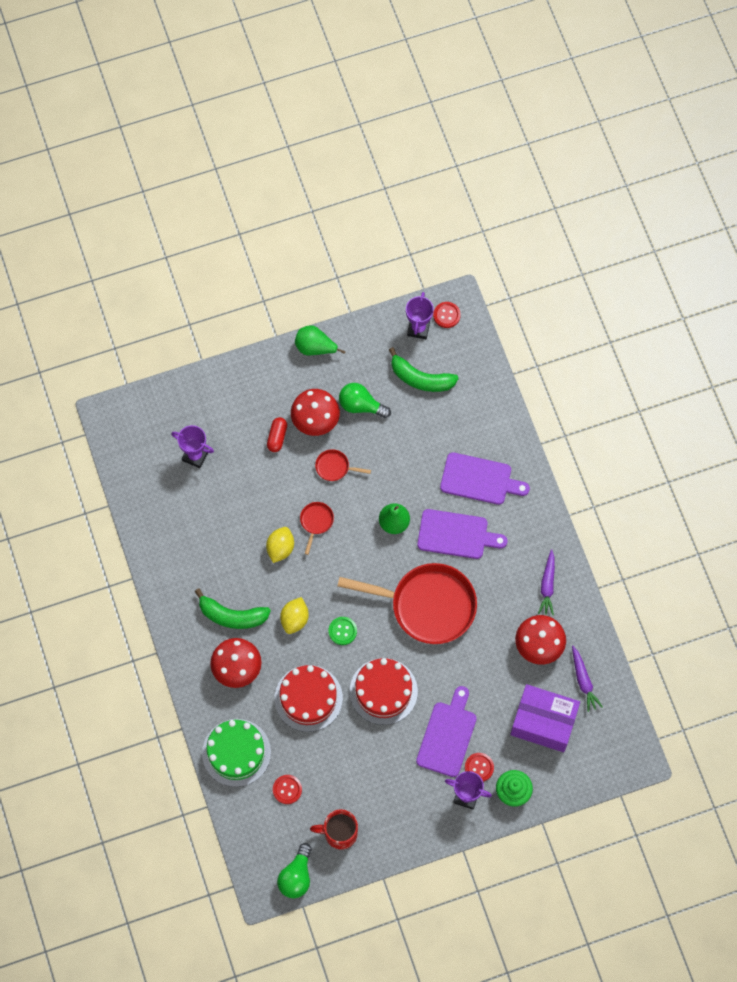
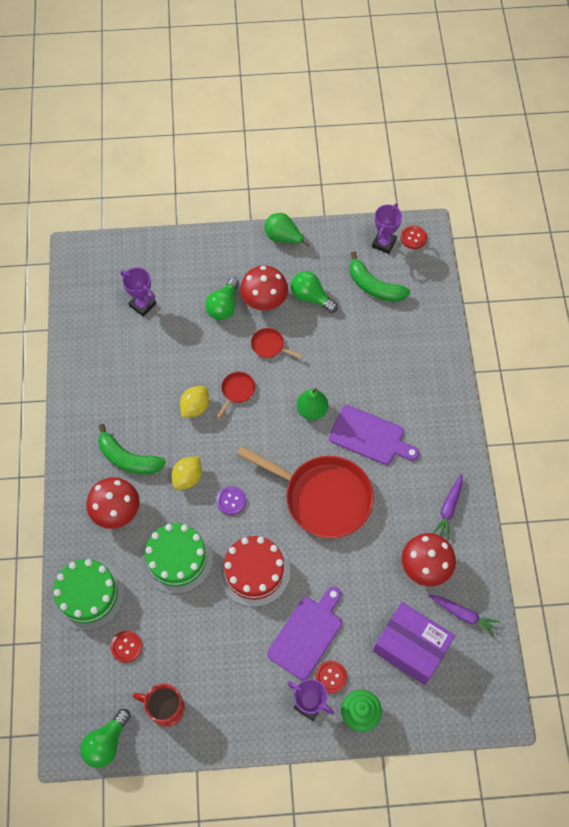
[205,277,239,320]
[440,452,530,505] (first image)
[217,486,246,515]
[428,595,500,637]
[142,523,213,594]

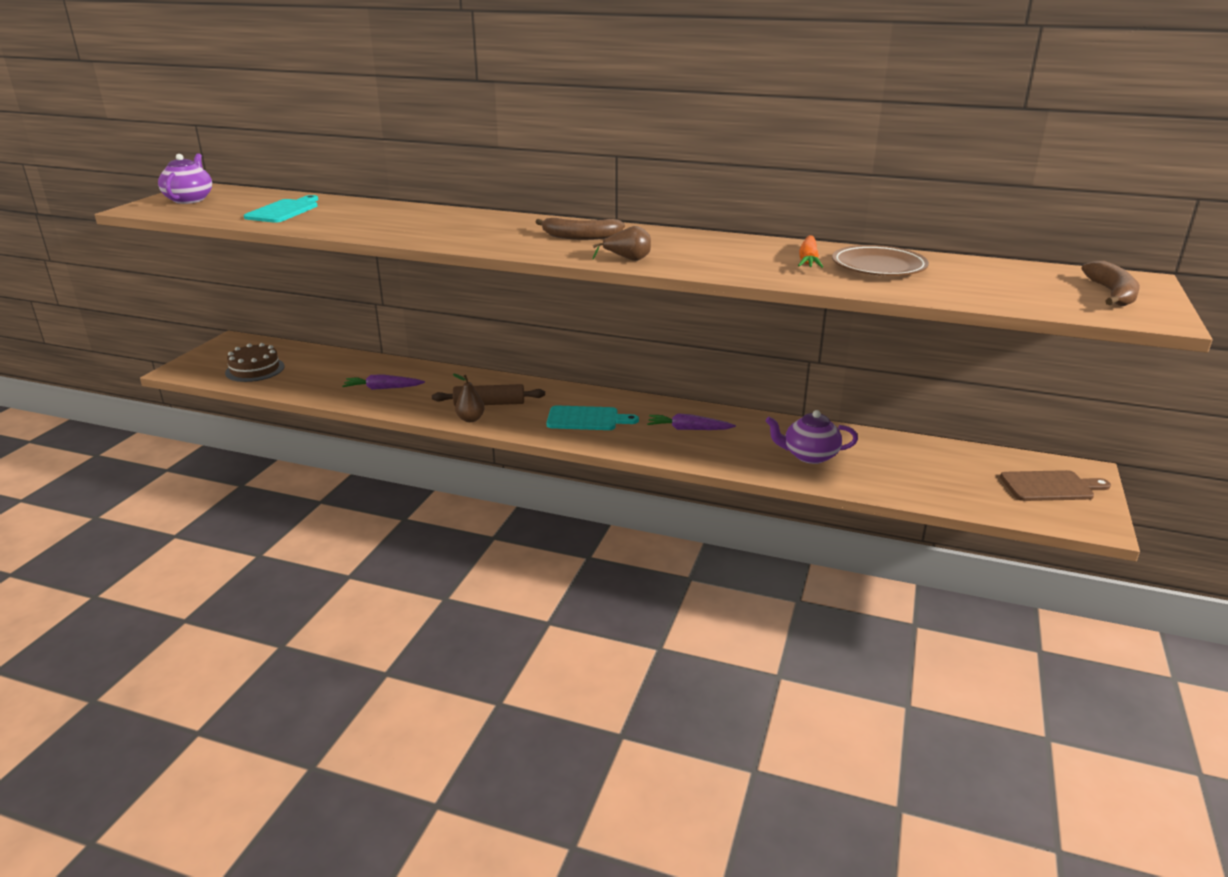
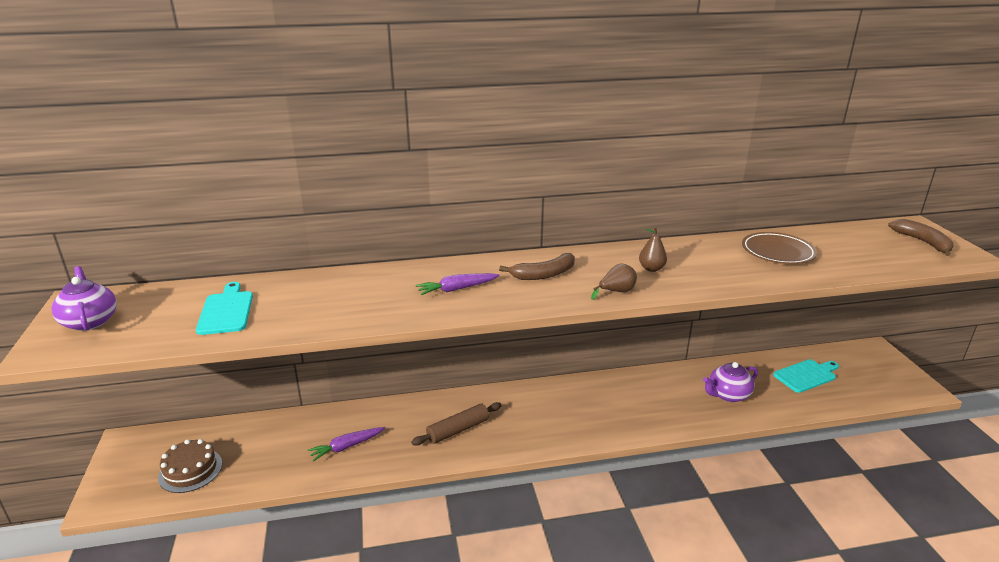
[798,235,823,268] (first image)
[639,227,667,272]
[773,359,839,393]
[416,273,500,295]
[1000,470,1111,501] (first image)

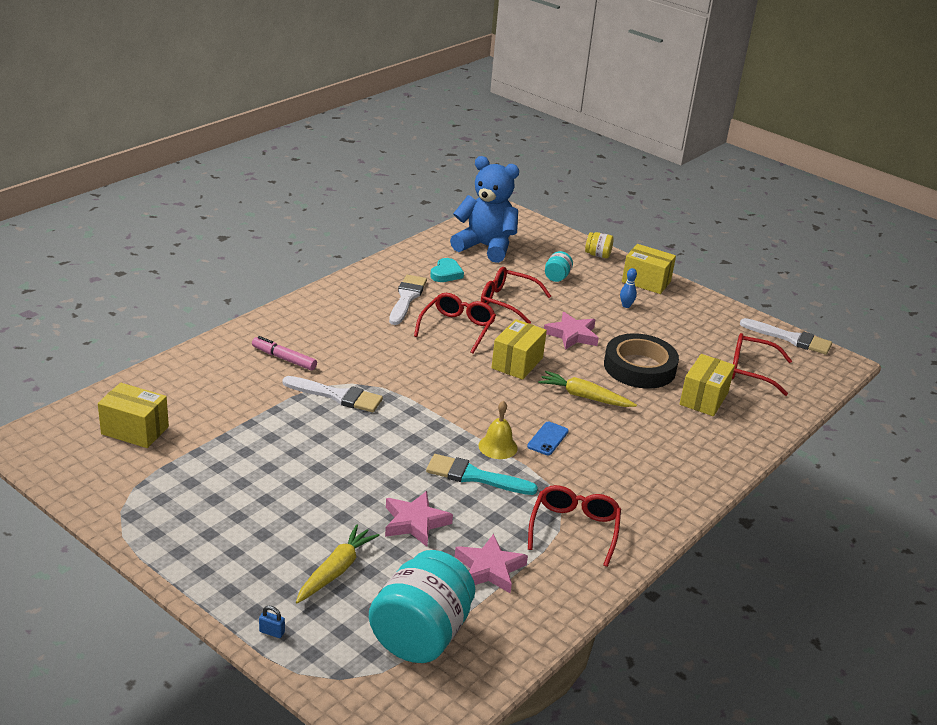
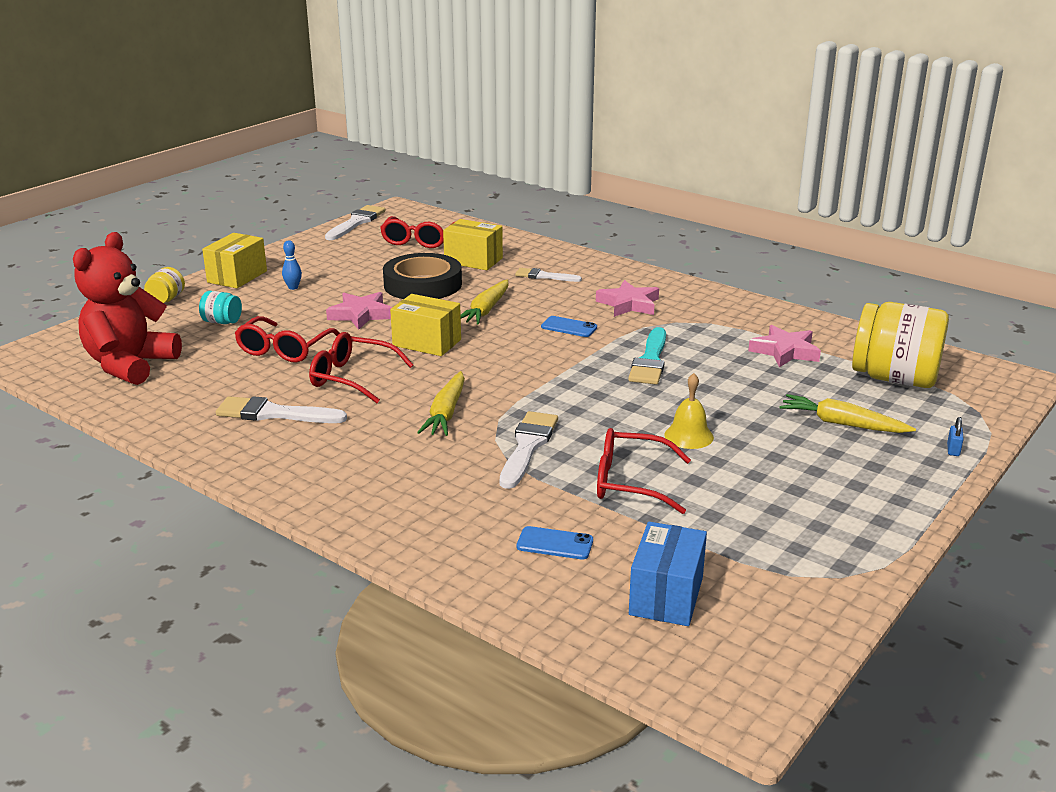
[73,232,182,385]
[430,258,464,282] (first image)
[252,336,317,370] (first image)
[629,522,707,626]
[664,373,714,449]
[597,428,691,514]
[596,280,659,317]
[852,302,949,388]
[515,268,582,282]
[417,371,465,436]
[517,526,593,560]

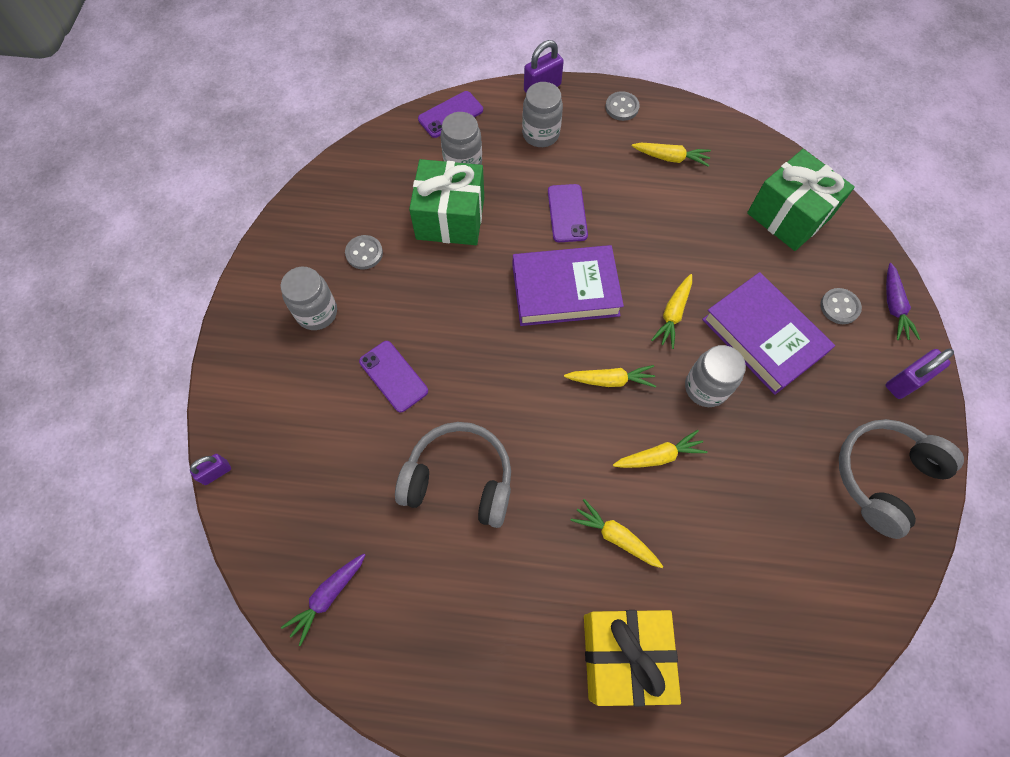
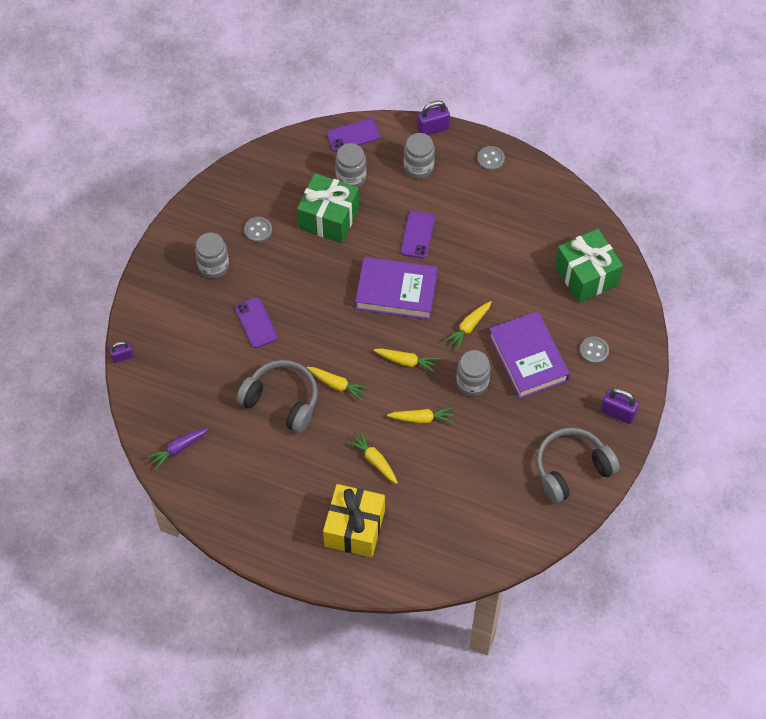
[307,367,369,401]
[886,263,920,340] (first image)
[601,388,639,424]

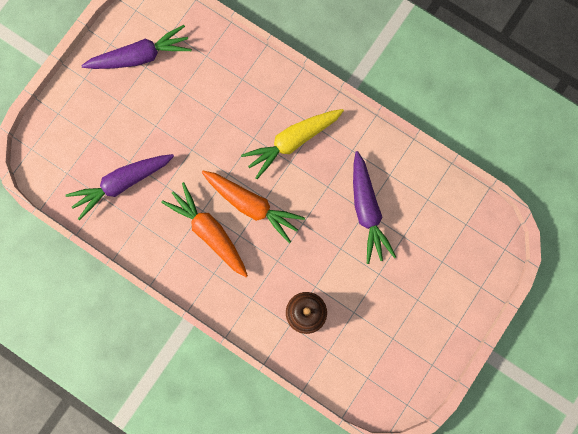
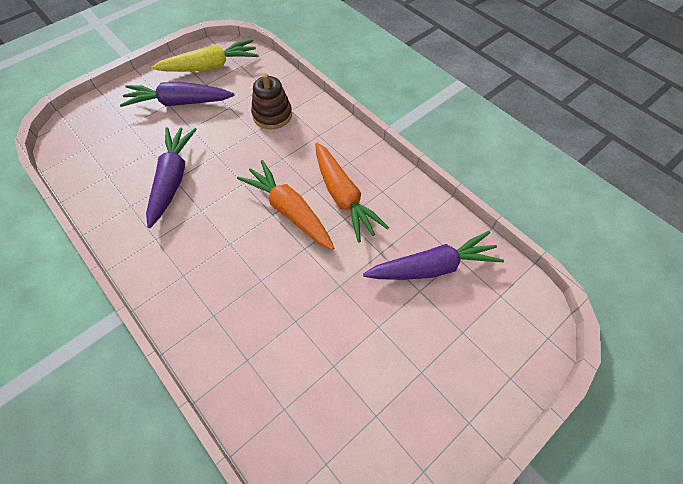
[120,82,234,107]
[151,39,258,72]

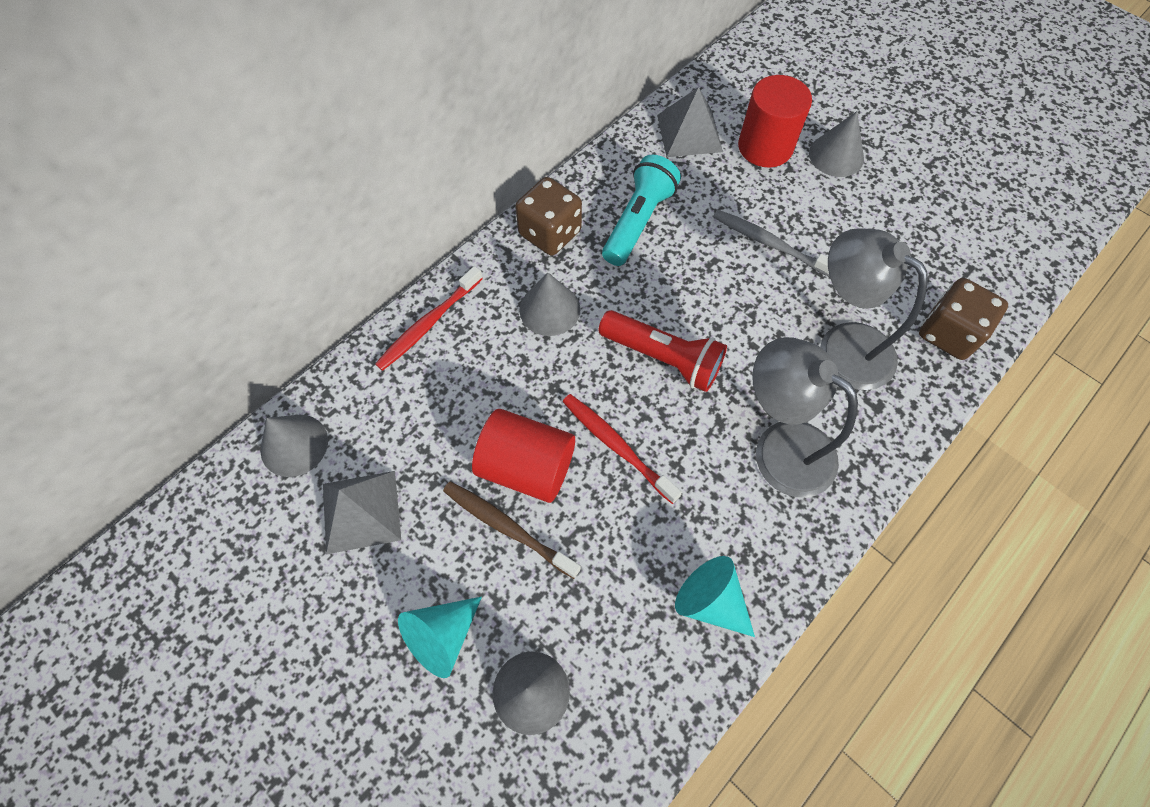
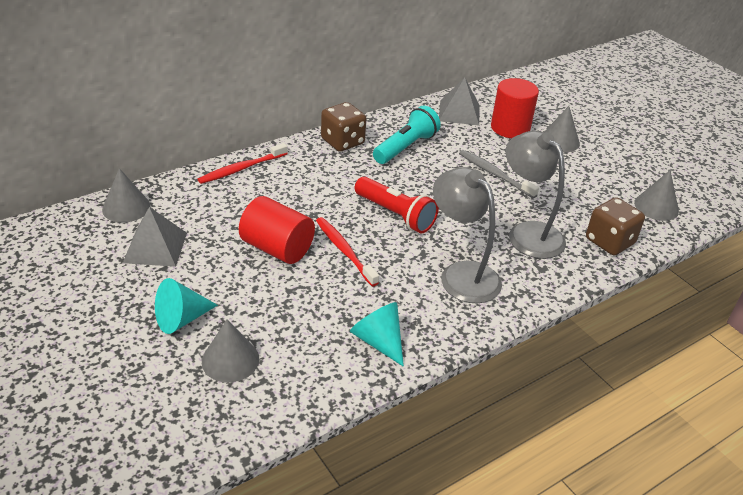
[634,170,679,221]
[443,481,581,579] (first image)

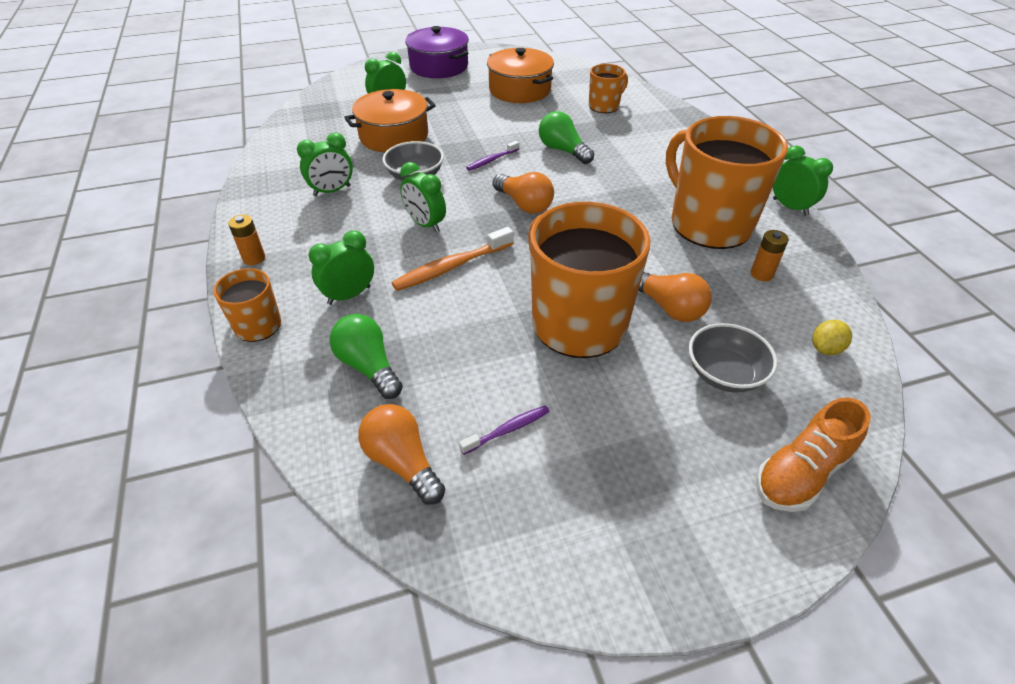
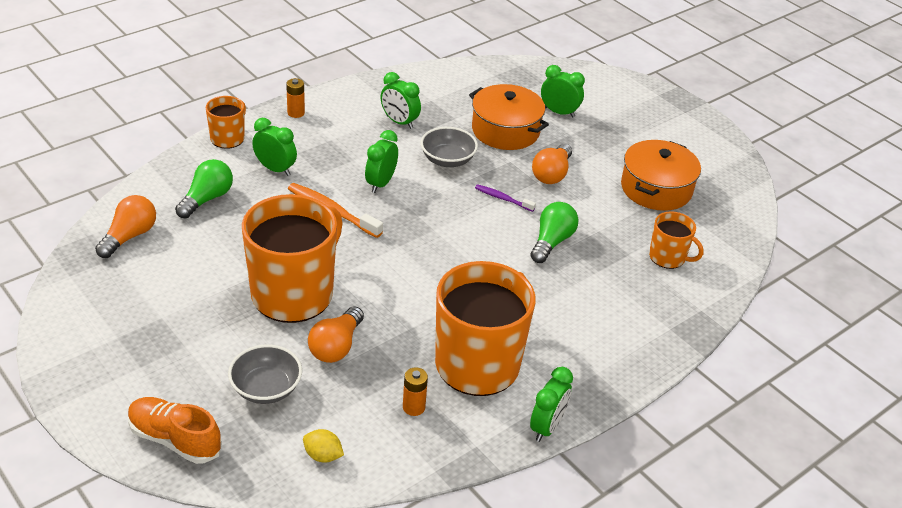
[405,26,469,78] (first image)
[532,144,572,184]
[459,405,550,455] (first image)

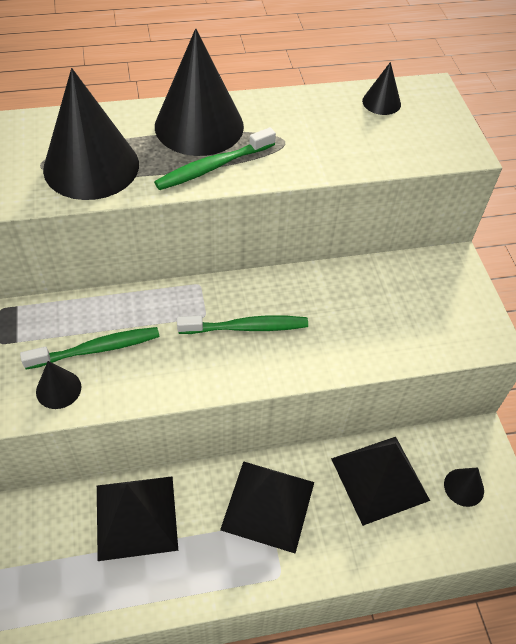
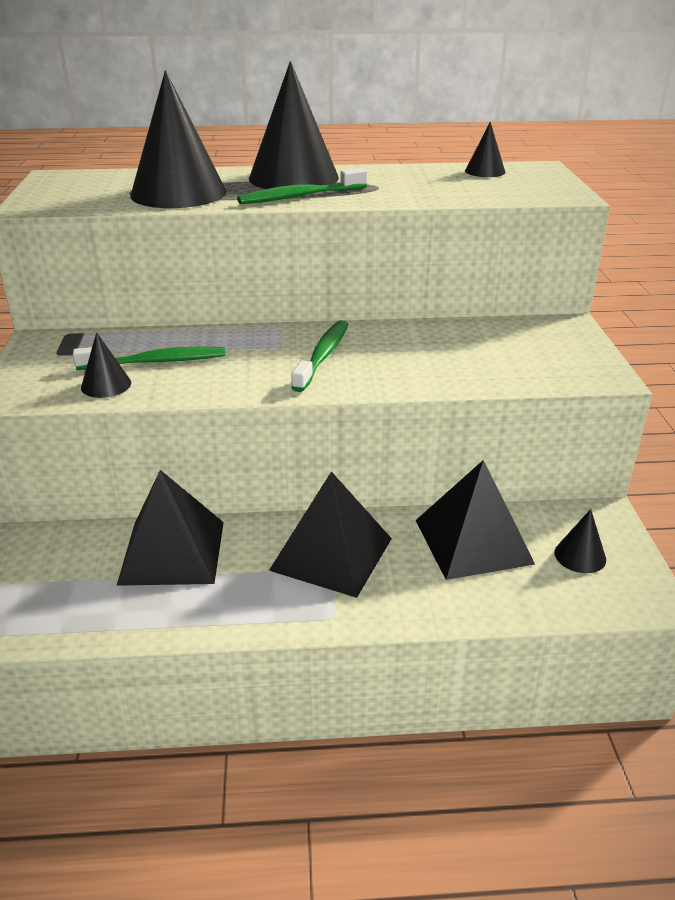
[291,320,349,392]

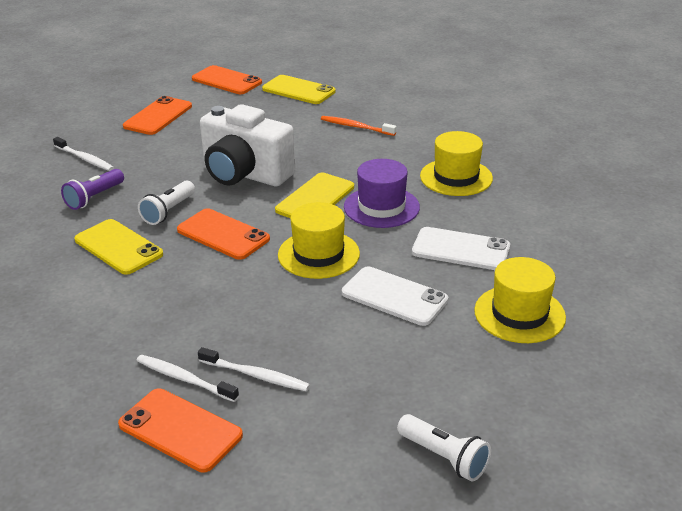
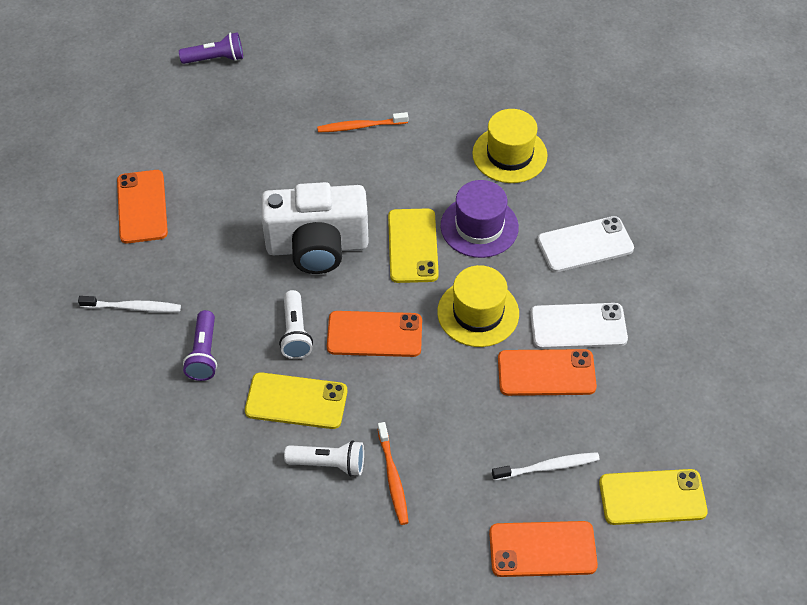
[498,349,597,396]
[599,469,708,525]
[474,257,566,343] (first image)
[137,355,239,402] (first image)
[284,440,364,476]
[179,32,243,64]
[377,422,409,525]

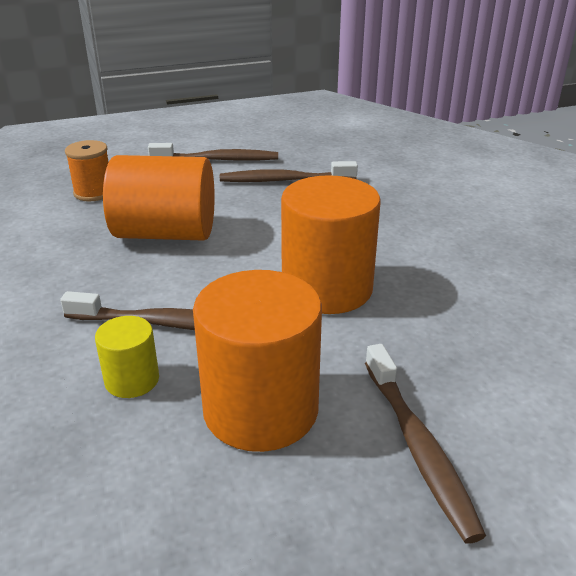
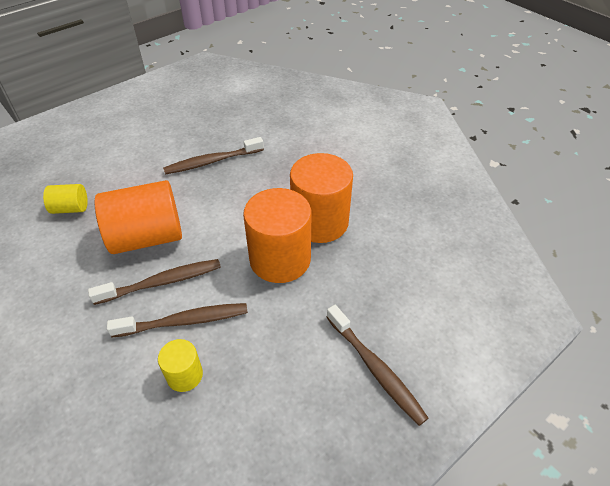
[43,184,88,214]
[88,259,221,305]
[290,153,353,243]

